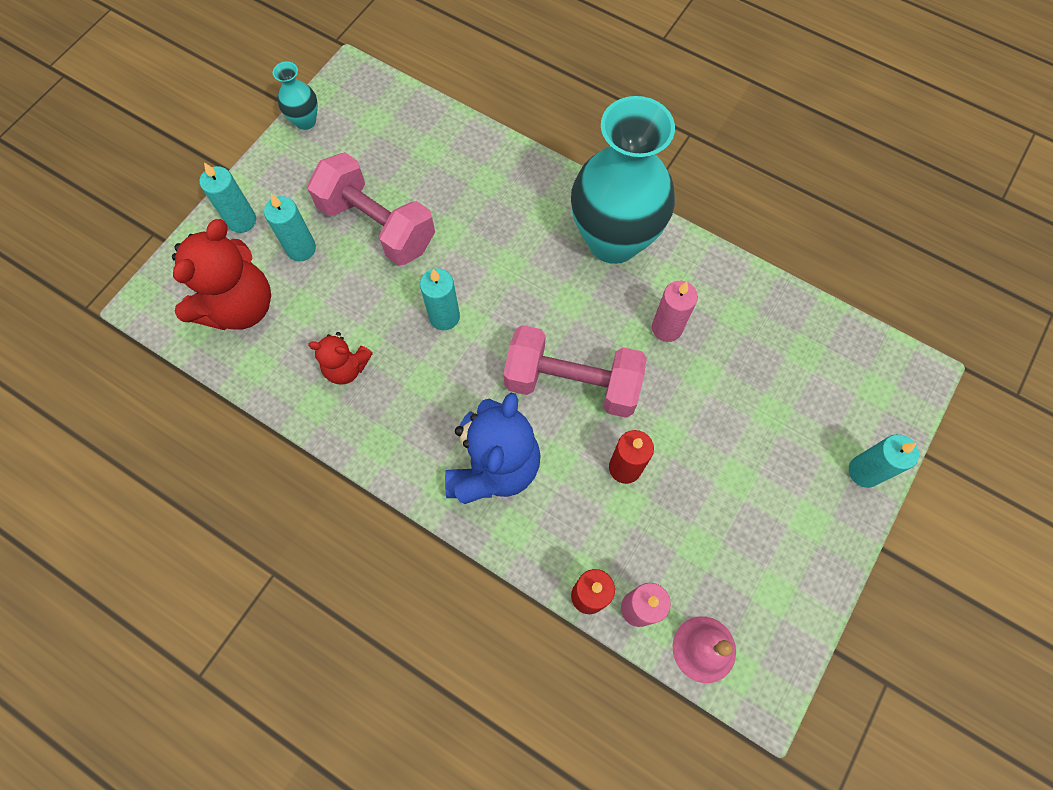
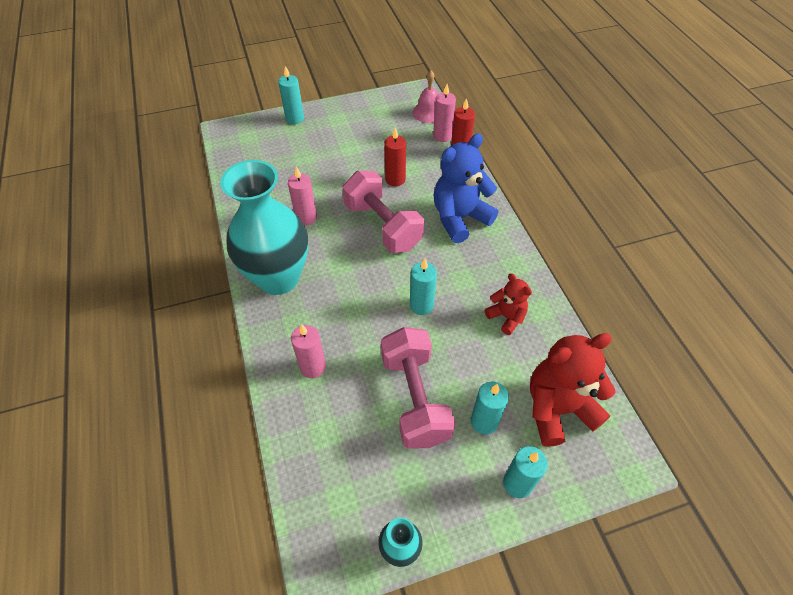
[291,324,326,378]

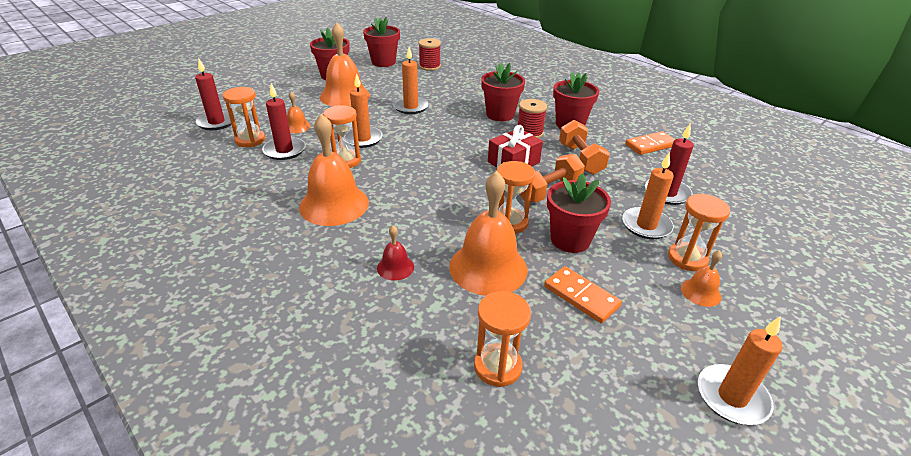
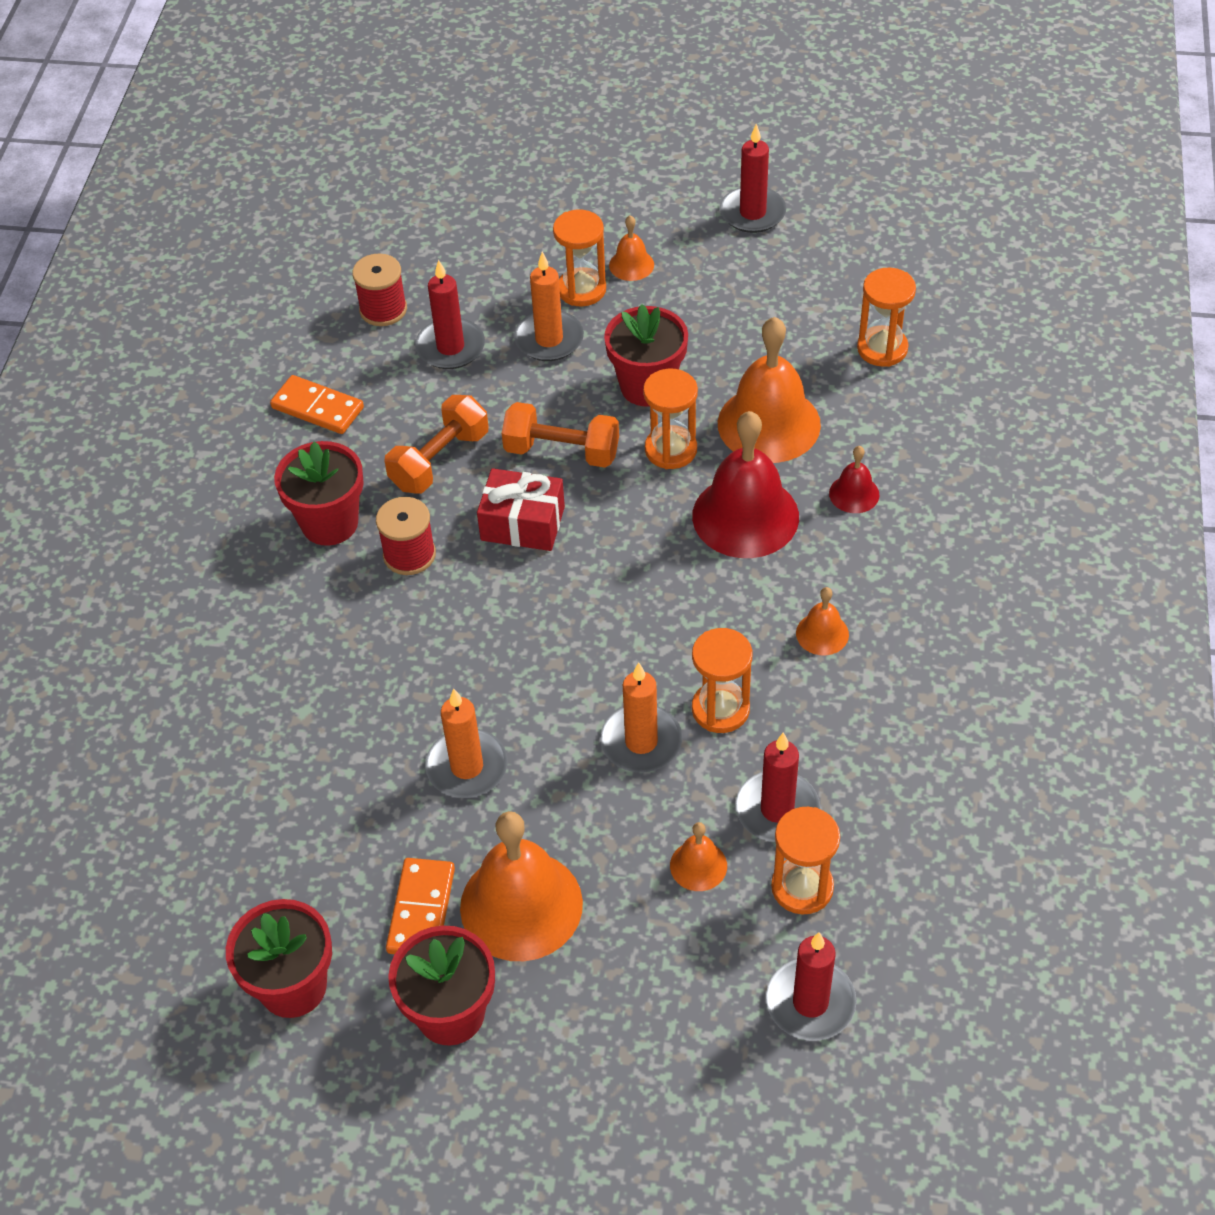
[352,253,407,326]
[481,62,525,121] (first image)
[796,587,849,655]
[386,858,455,954]
[720,124,786,233]
[692,411,799,558]

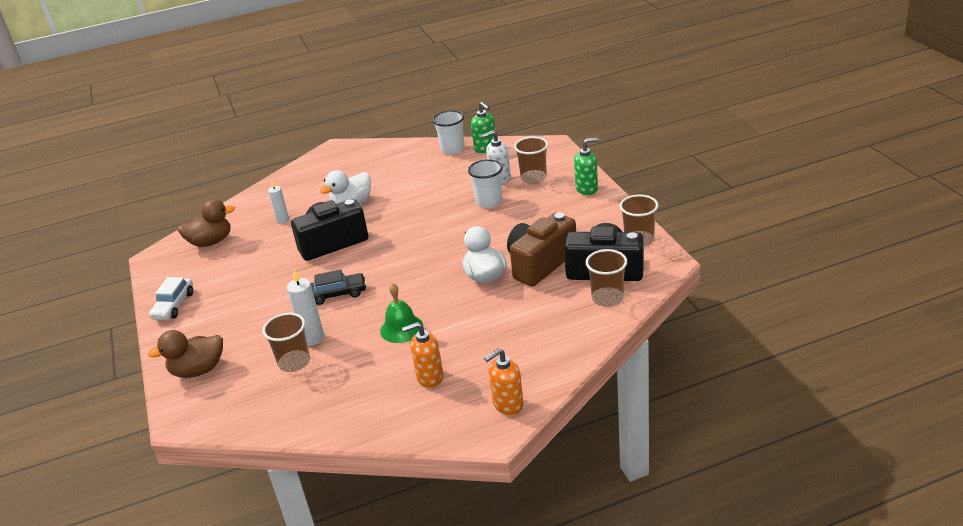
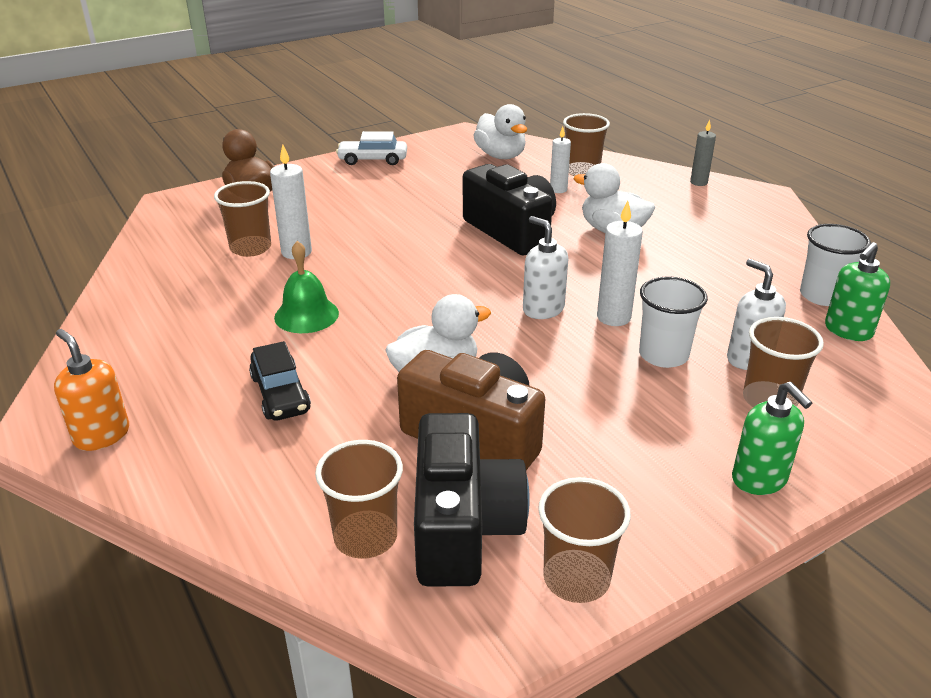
[473,104,527,159]
[249,341,311,421]
[402,322,444,388] (first image)
[563,113,610,176]
[690,120,716,186]
[597,200,643,326]
[523,216,568,319]

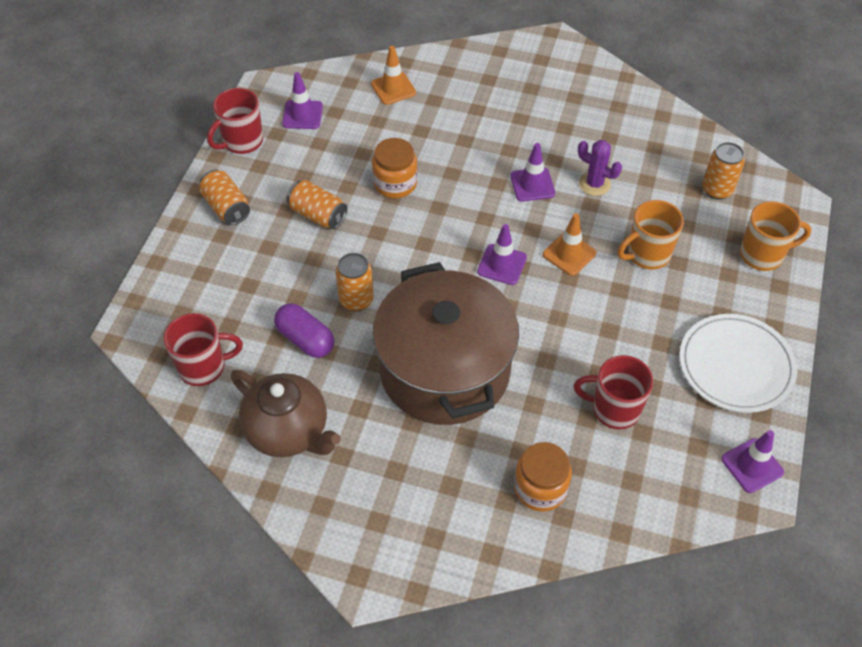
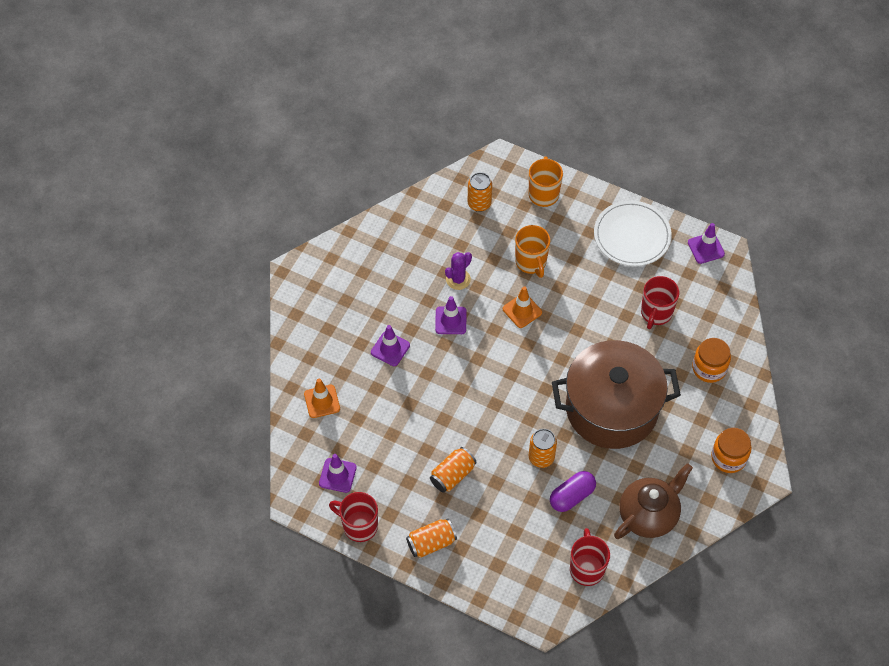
[329,492,378,542]
[711,428,752,473]
[371,325,410,366]

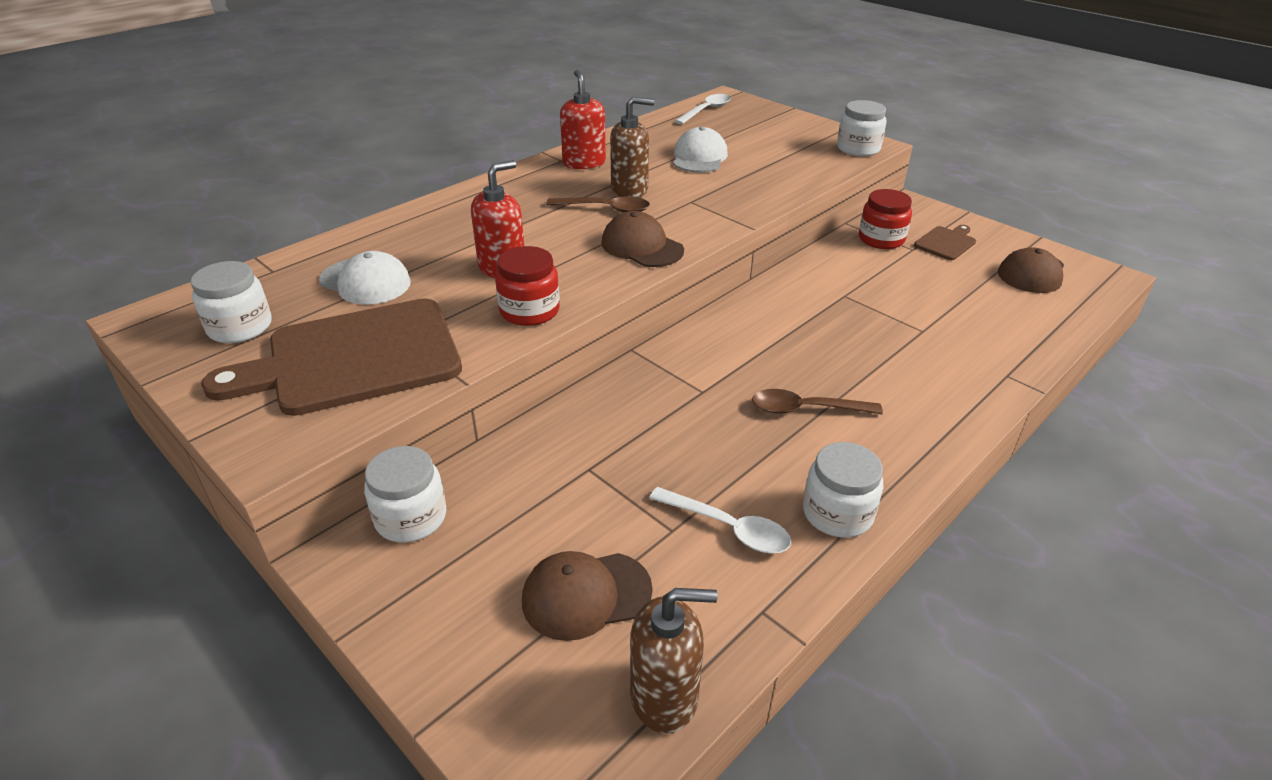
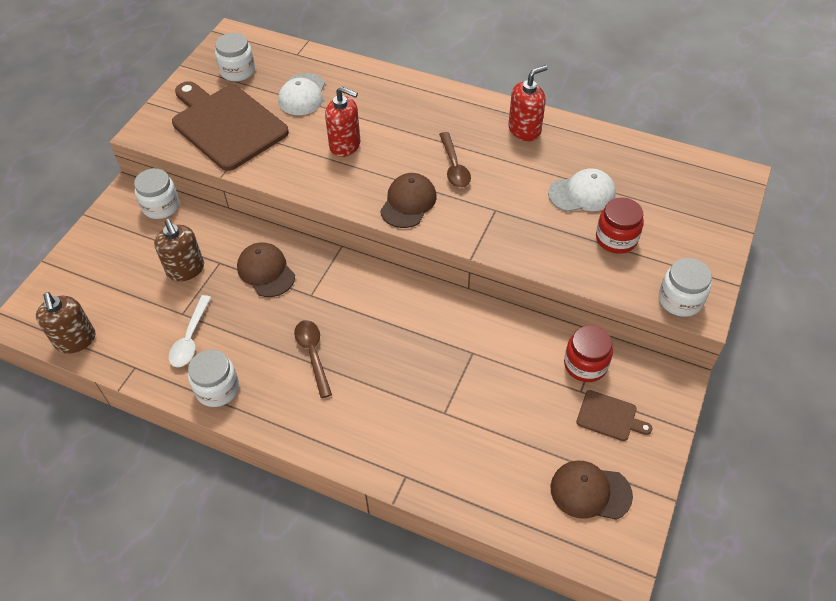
[675,94,731,124] (first image)
[154,219,204,282]
[596,197,644,254]
[237,242,295,297]

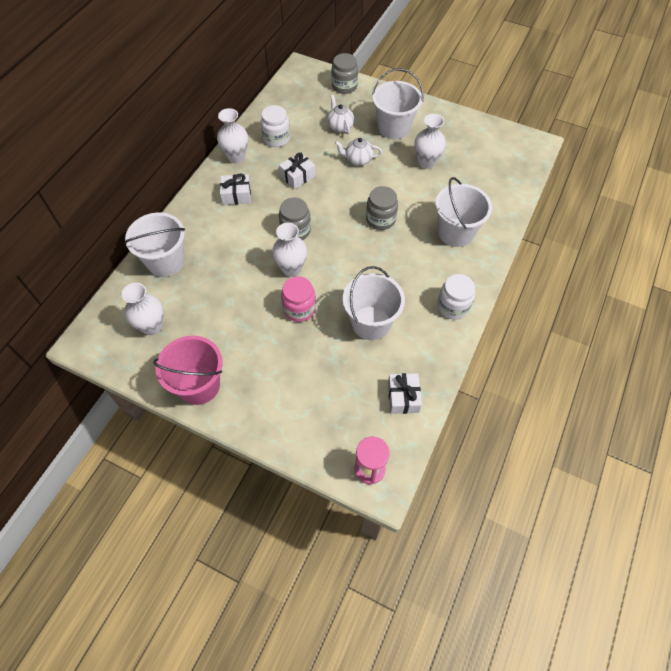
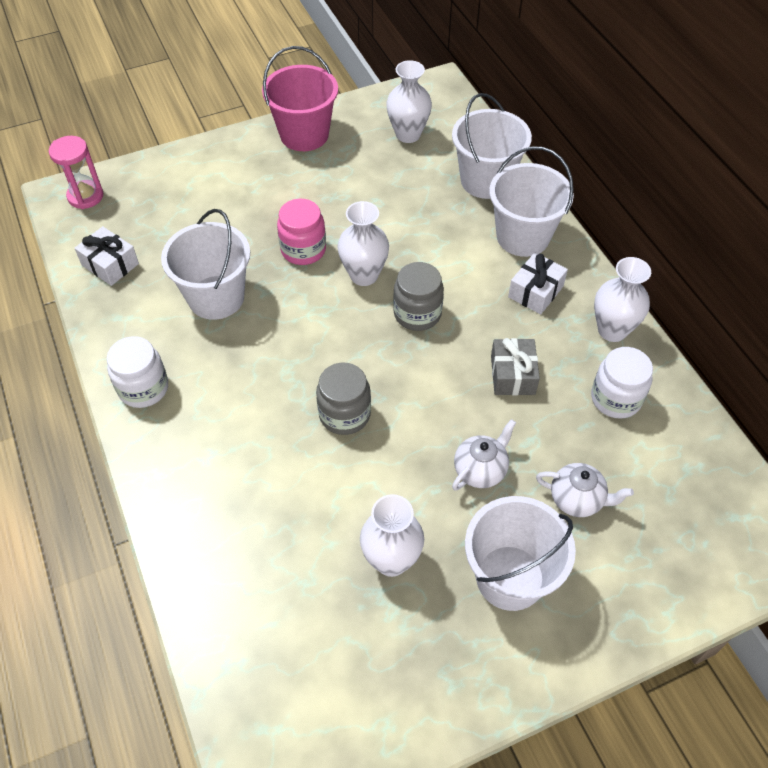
[331,53,358,94] (first image)
[491,338,540,395]
[489,146,574,257]

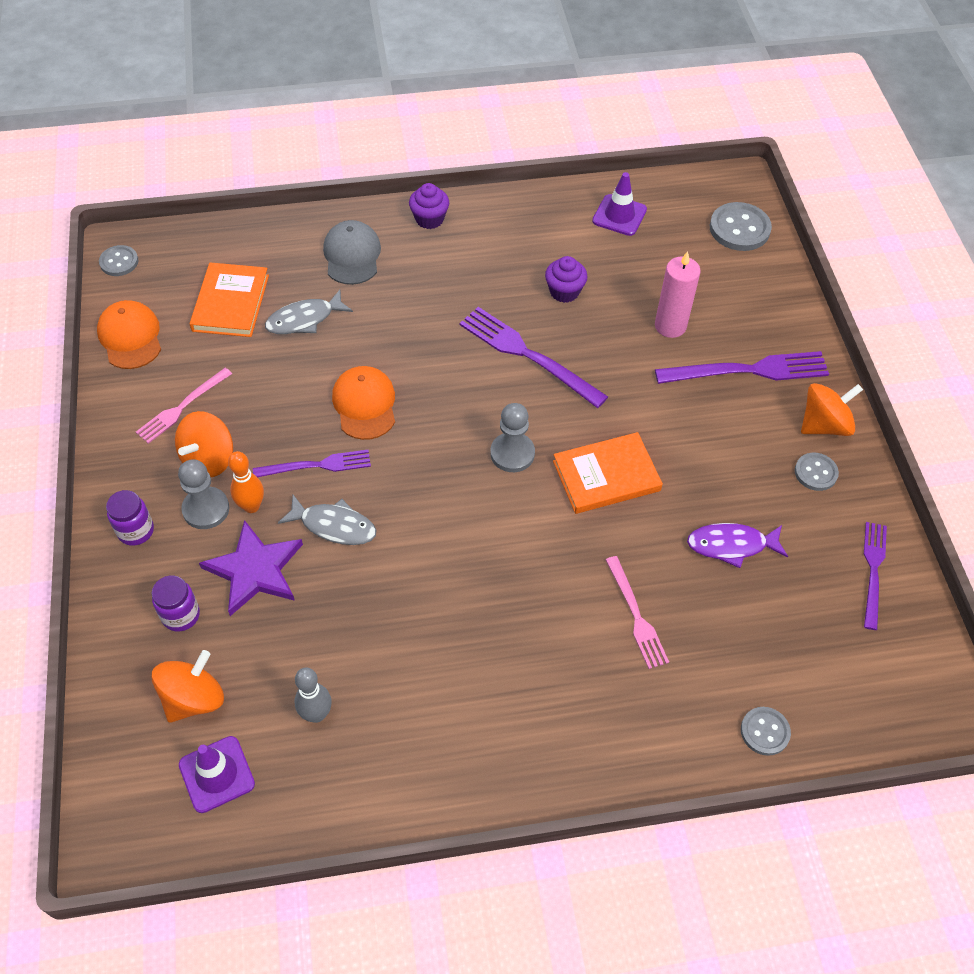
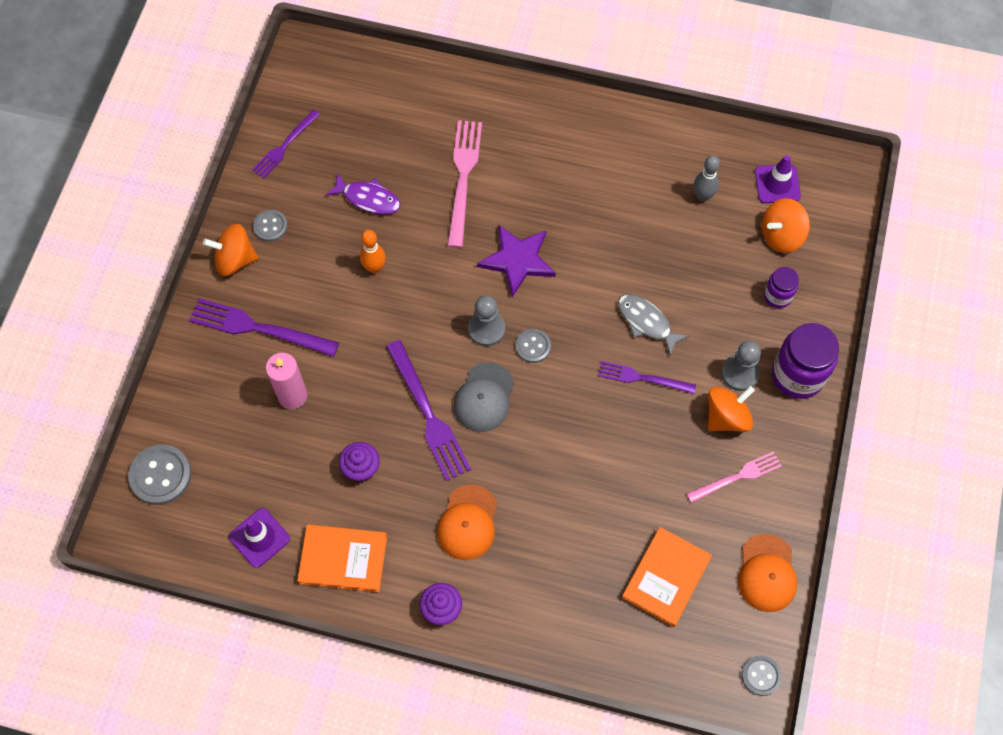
[453,362,514,432]
[265,290,353,334] (first image)
[437,484,497,560]
[297,524,387,592]
[360,230,386,274]
[772,323,839,399]
[477,224,556,298]
[447,120,482,248]
[515,329,551,363]

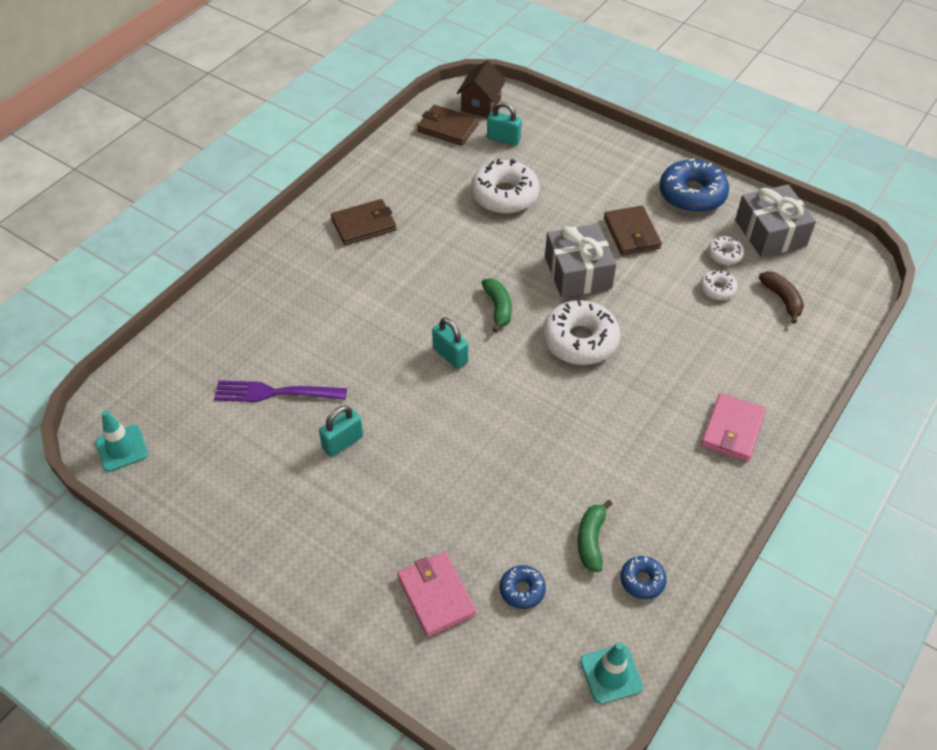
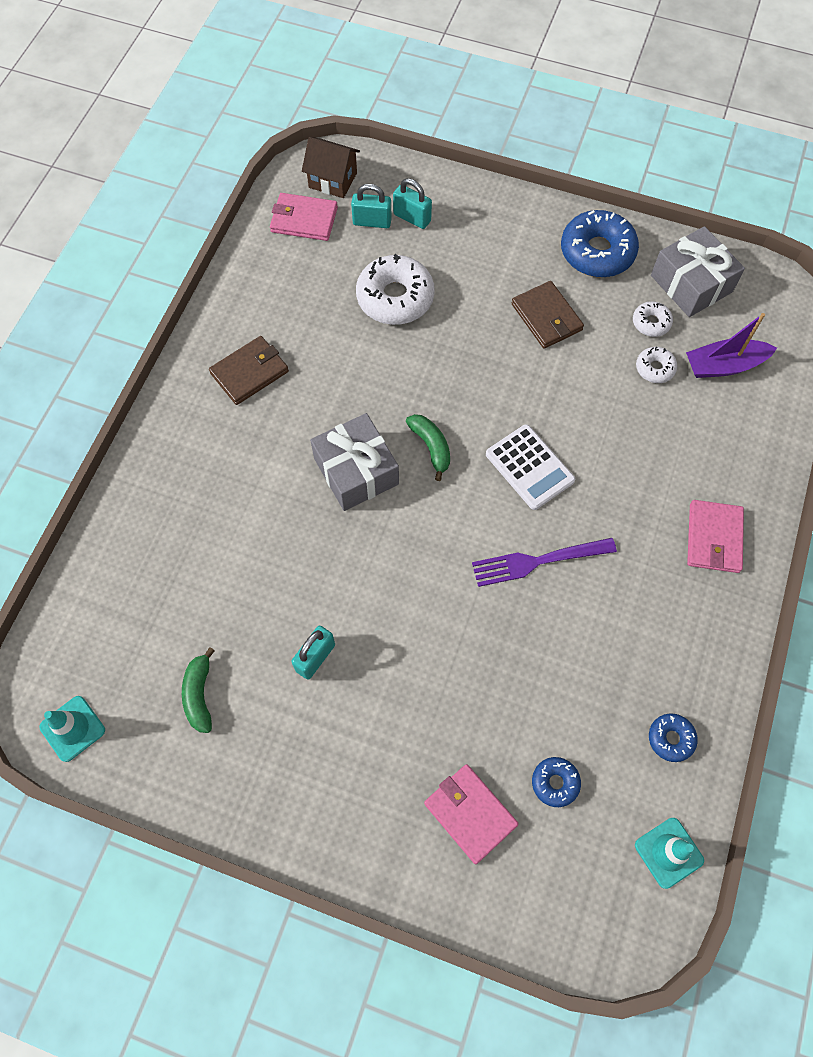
[302,137,360,198]
[270,193,338,241]
[310,413,399,511]
[686,313,777,378]
[486,424,575,510]
[393,178,432,229]
[472,538,617,587]
[182,647,215,733]

